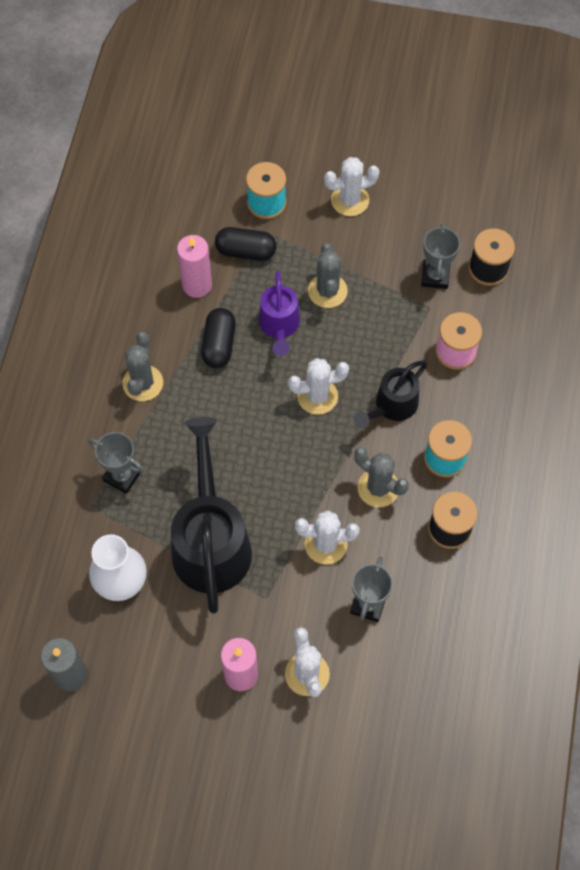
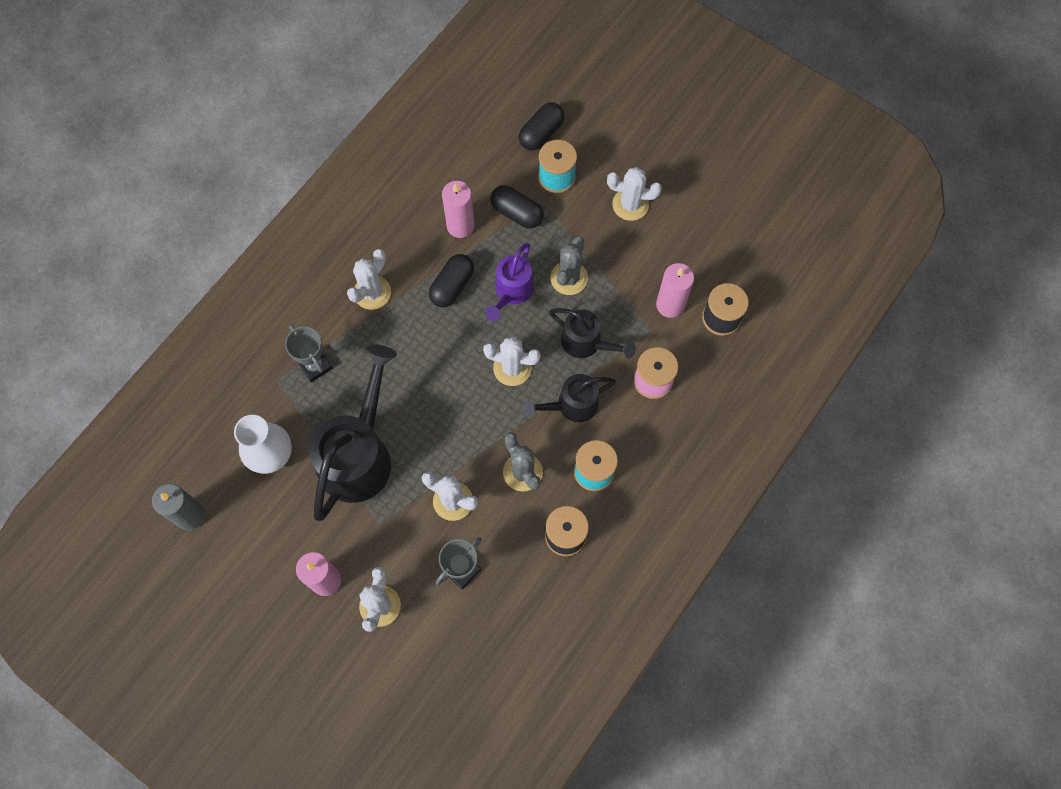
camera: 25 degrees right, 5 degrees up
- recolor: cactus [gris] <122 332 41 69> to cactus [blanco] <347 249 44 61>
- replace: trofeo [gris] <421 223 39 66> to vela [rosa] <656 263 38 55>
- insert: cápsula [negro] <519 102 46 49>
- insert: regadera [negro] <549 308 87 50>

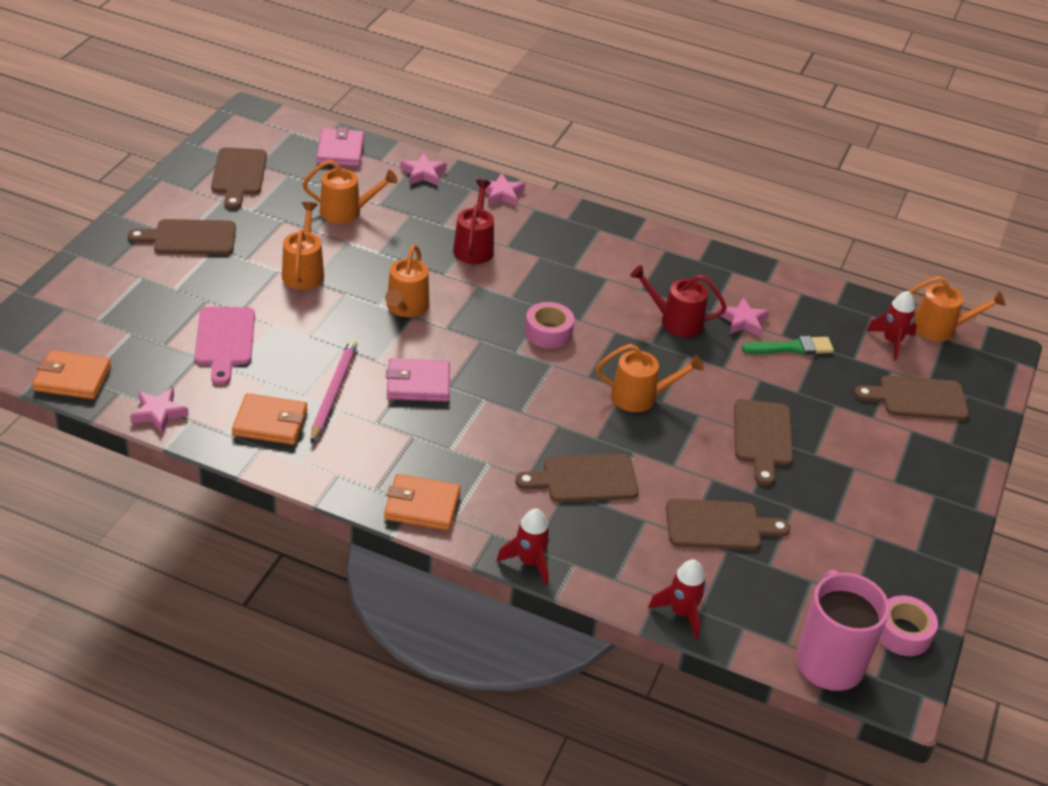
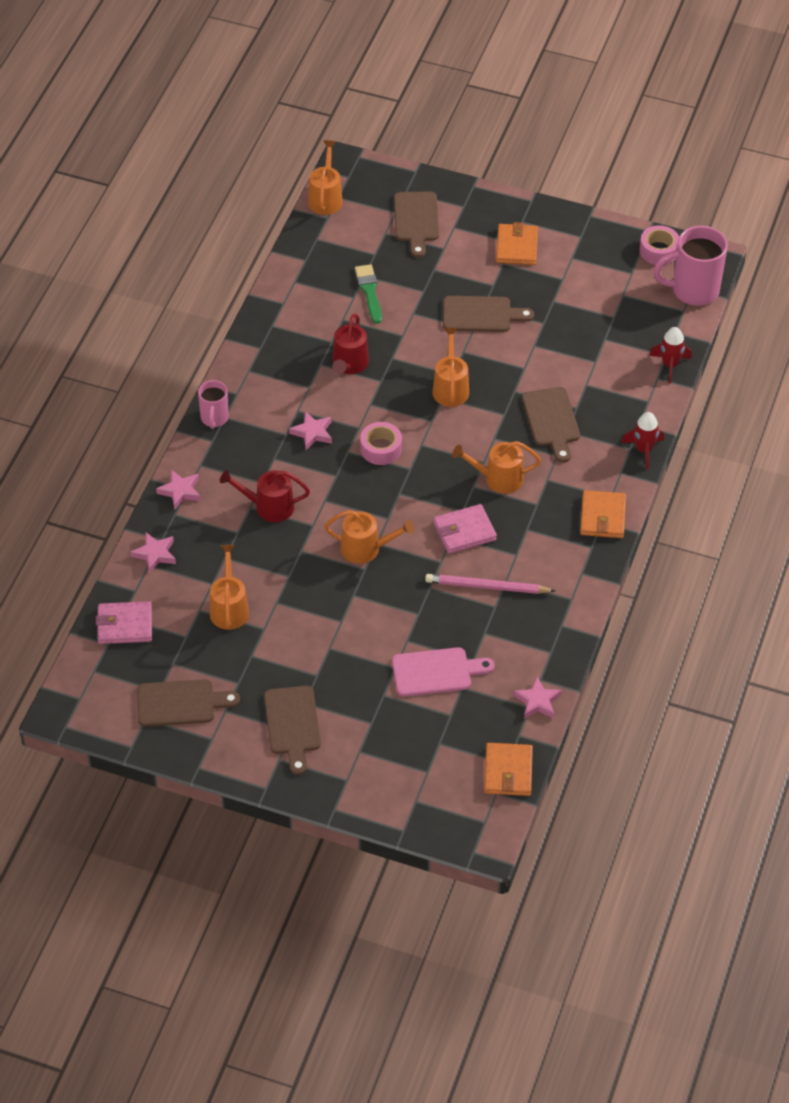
camera: 90 degrees left, 10 degrees up
- move: cartera [naranja] <232 393 75 52> to <496 222 42 43>
- move: regadera [naranja] <282 202 42 88> to <452 441 89 53>
- rotate: cartera [rosa] <386 358 64 44> = <433 504 64 50> 75 degrees clockwise
- delete: tabla de cortar [marrón] <666 499 124 51>
- move: estrella [rosa] <718 298 51 39> to <289 411 43 39>
- delete: cohete [rojo] <866 291 51 69>
- insert: taza [rosa] <198 380 31 49>

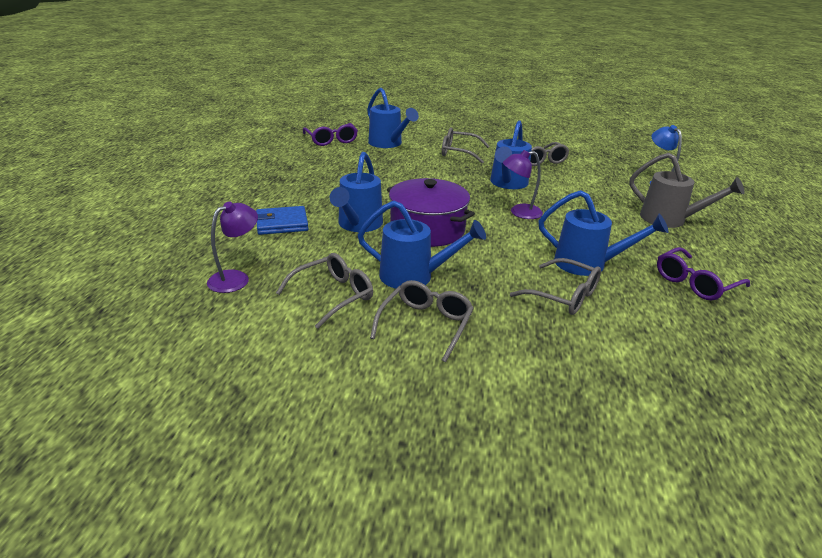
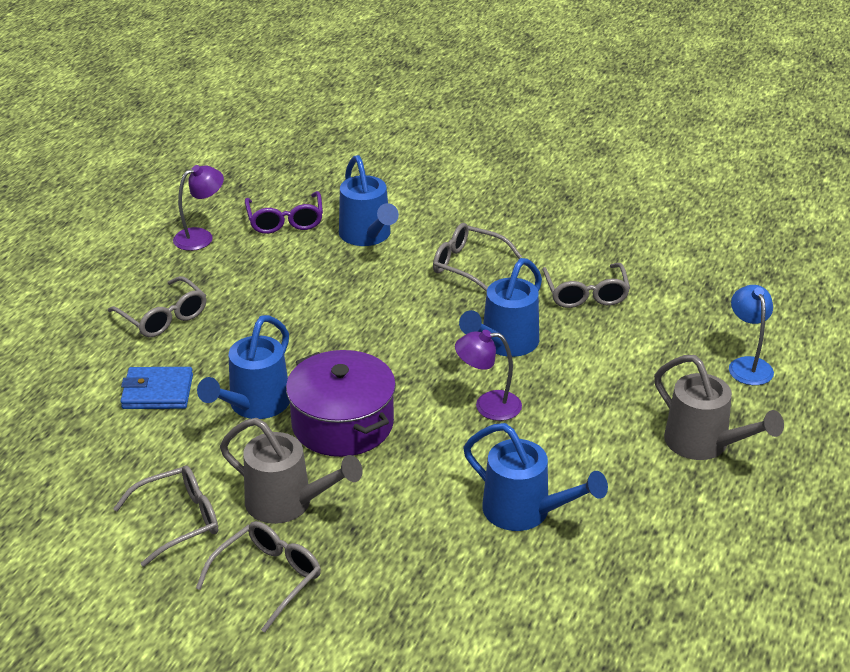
camera: 15 degrees right, 5 degrees up
- move: lámpara [morado] <207 201 51 92> to <173 165 51 86>
- recolor: regadera [azul] <358 201 128 88> to regadera [gris] <220 418 143 106>
- move: gafas [gris] <510 258 91 57> to <108 276 98 61>
- delete: gafas [morado] <657 247 93 53>

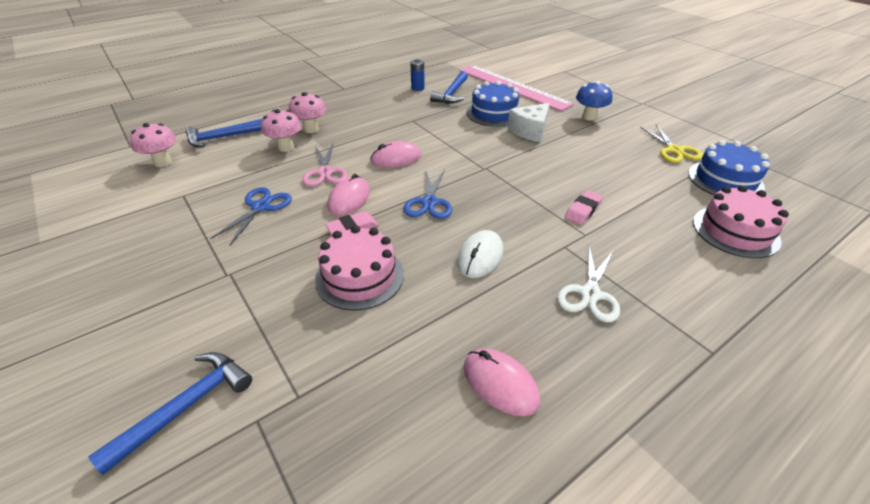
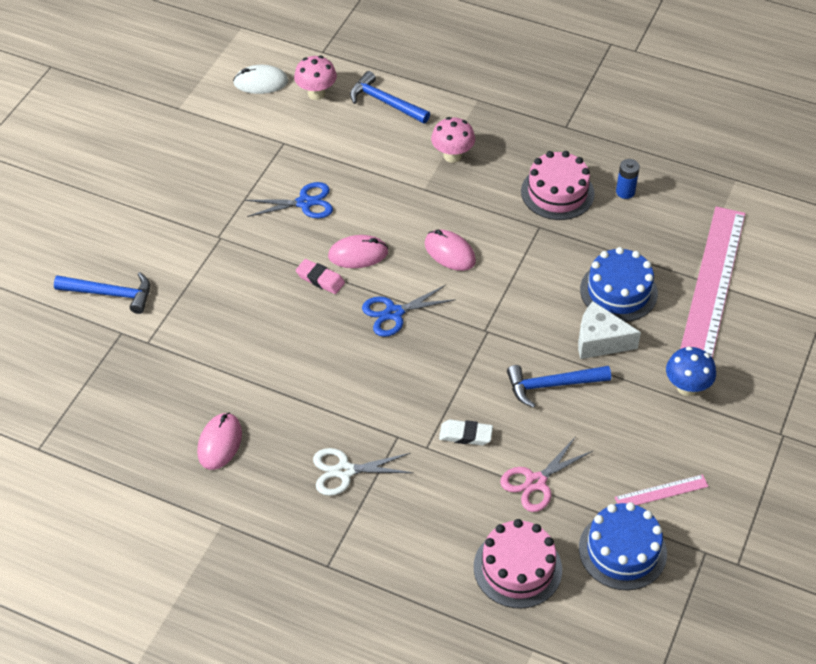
camera: 60 degrees right, 10 degrees up
- delete: seta [rosa] <261 109 40 43>
- move: tijeras [rosa] <302 144 46 43> to <500 436 93 76>
- move: tarta [rosa] <315 226 89 85> to <521 151 74 69>
- move: martillo [azul] <430 71 38 33> to <507 365 104 43>
- move: ratón [blanco] <457 230 46 48> to <233 65 56 29>
- recolor: goma de borrar [rosa] <565 190 38 35> to goma de borrar [blanco] <439 420 54 25>
- replace: tijeras [amarillo] <640 125 63 38> to regla [rosa] <614 474 95 31>

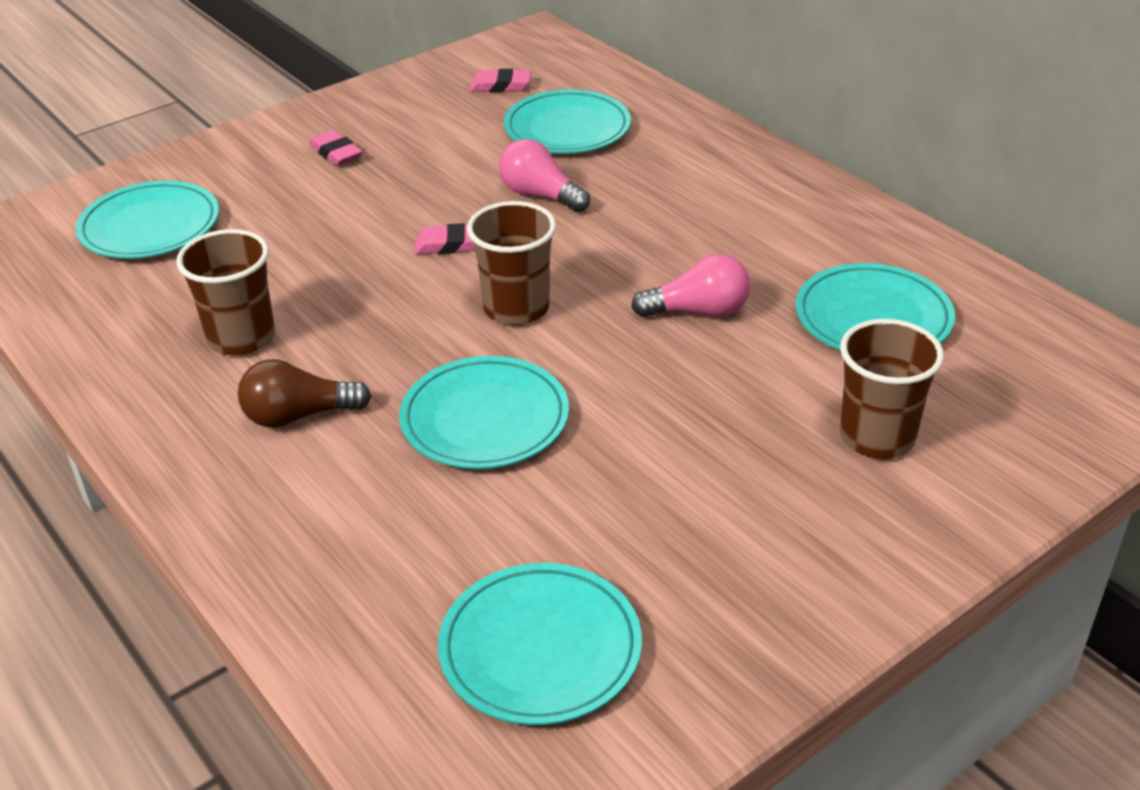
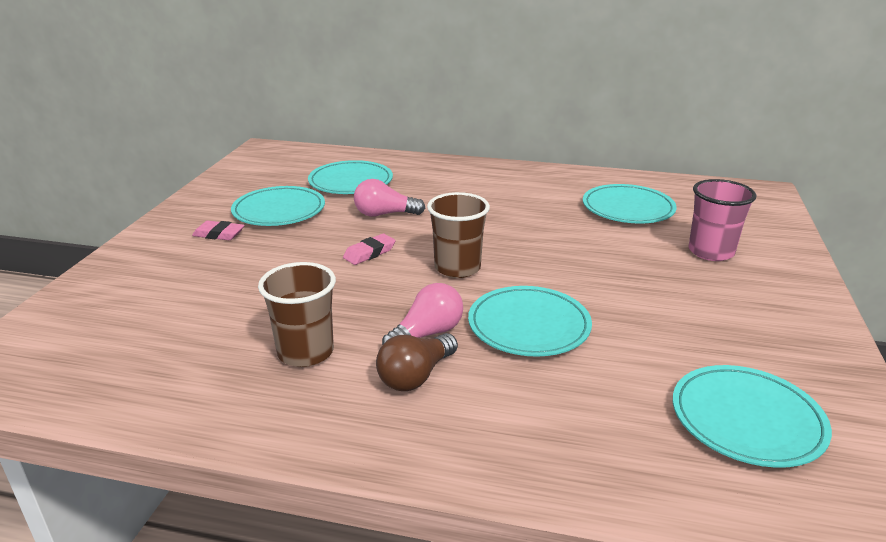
camera: 40 degrees left, 10 degrees down
- move: plato [turquesa] <75 181 144 78> to <231 186 94 40>
- delete: goma de borrar [rosa] <470 69 61 23>
- move: bombilla [rosa] <631 254 119 63> to <382 283 81 62>
- recolor: vaso [marrón] <840 319 104 140> to vaso [rosa] <688 179 68 82>

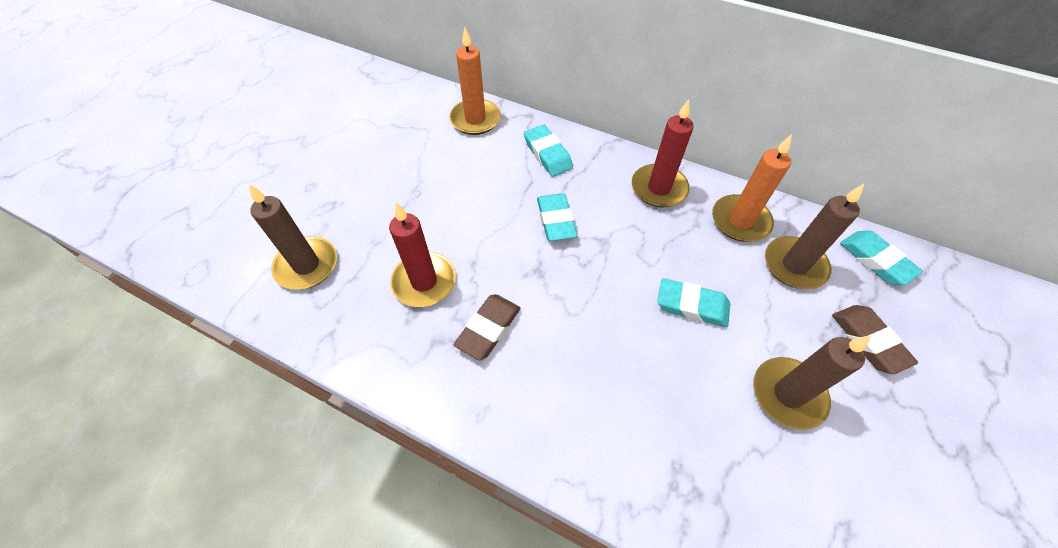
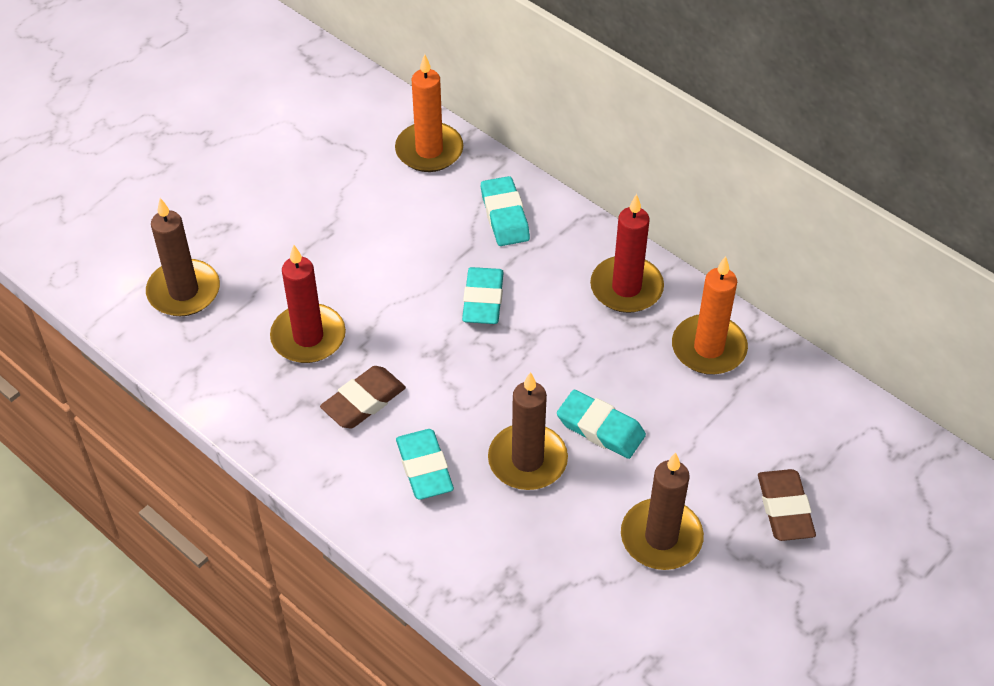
camera: 15 degrees right, 5 degrees down
- move: vela [marrón] <765 184 99 105> to <488 372 80 118>
- move: goma de borrar [turquesa] <840 231 83 54> to <396 429 58 71>

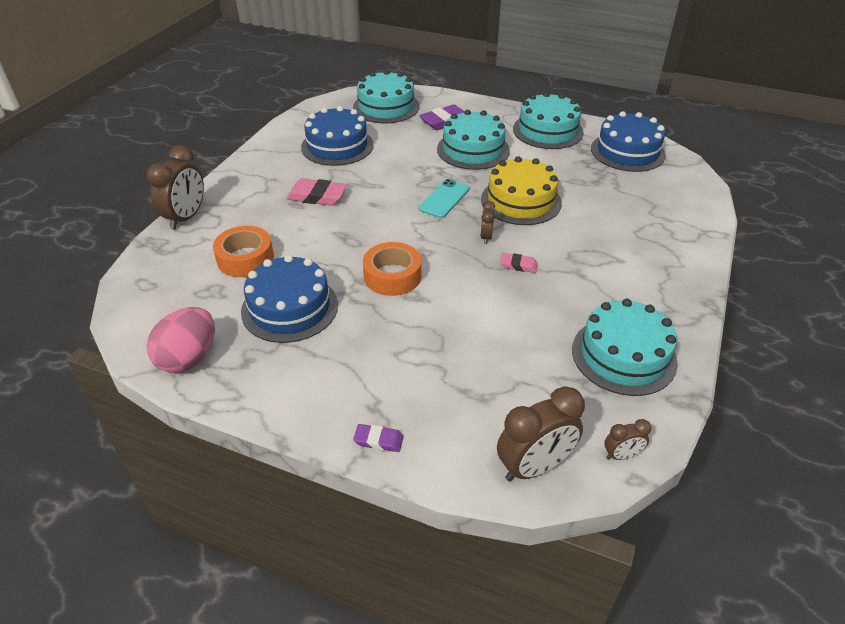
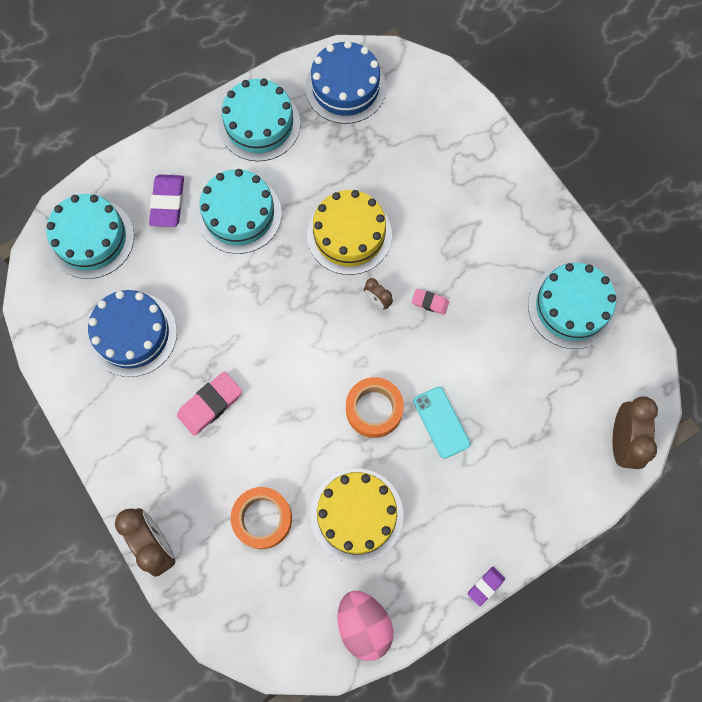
camera: 55 degrees left, 30 degrees up
- recolor: tarta [azul] <241 255 97 88> to tarta [amarillo] <310 468 94 95>
- move: goma de borrar [morado] <353 424 51 28> to <468 567 37 39>
- move: móvil [turquesa] <419 179 51 39> to <413 387 57 72>
- rotate: goma de borrar [rosa] <500 253 38 20> = <412 289 37 26> 60 degrees clockwise
- delete: despertador [marrón] <604 419 47 41>

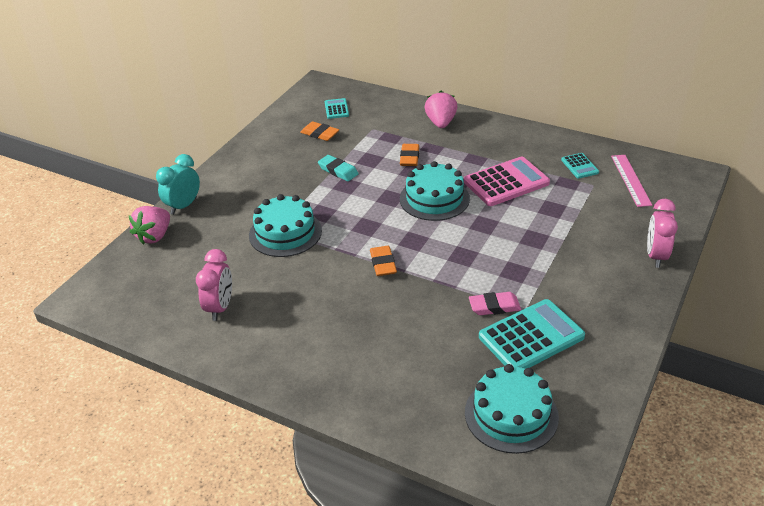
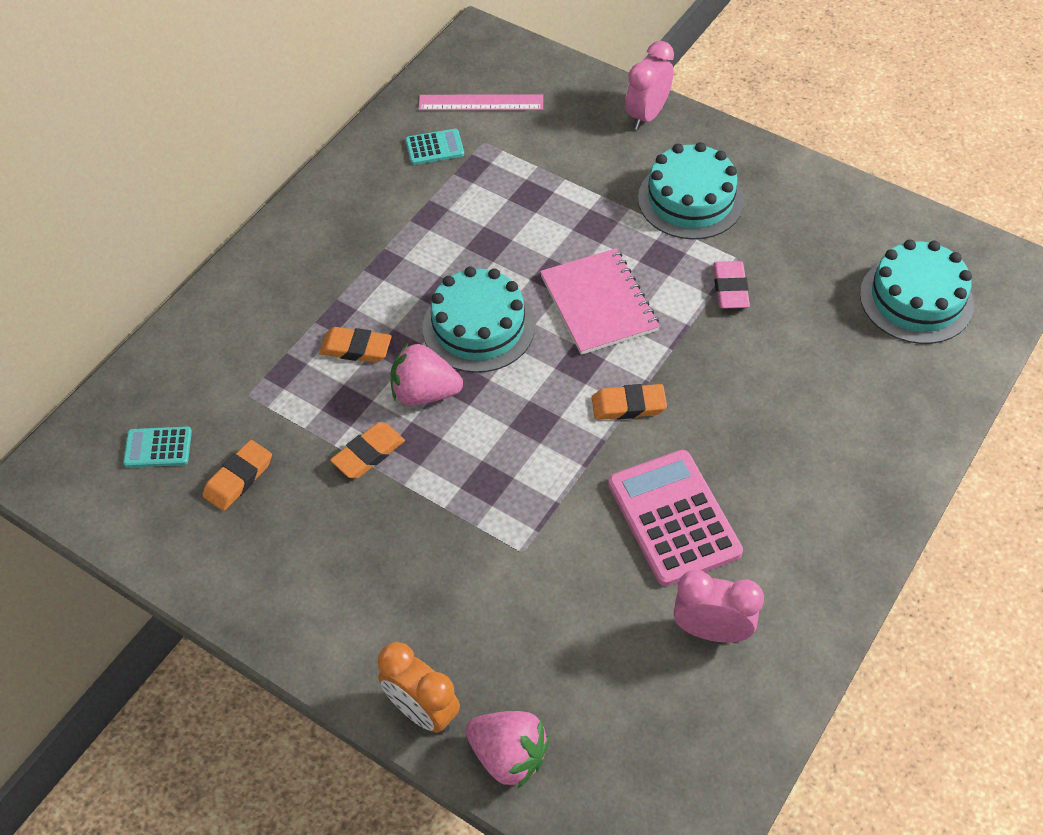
camera: 85 degrees left, 15 degrees up
- recolor: despertador [turquesa] <156 154 44 61> to despertador [naranja] <378 642 82 91>
- move: tarta [turquesa] <249 194 73 63> to <638 142 106 98>
- recolor: goma de borrar [turquesa] <318 155 41 26> to goma de borrar [naranja] <330 422 75 56>
- move: fresa [rosa] <425 91 33 37> to <391 343 72 62>
- move: calculadora [rosa] <464 157 86 49> to <608 450 135 136>
- delete: calculadora [turquesa] <479 299 106 70>
- rotate: despertador [rosa] <647 199 31 69> = <625 41 49 89> 105 degrees clockwise
- insert: cuaderno [rosa] <540 248 120 107>

